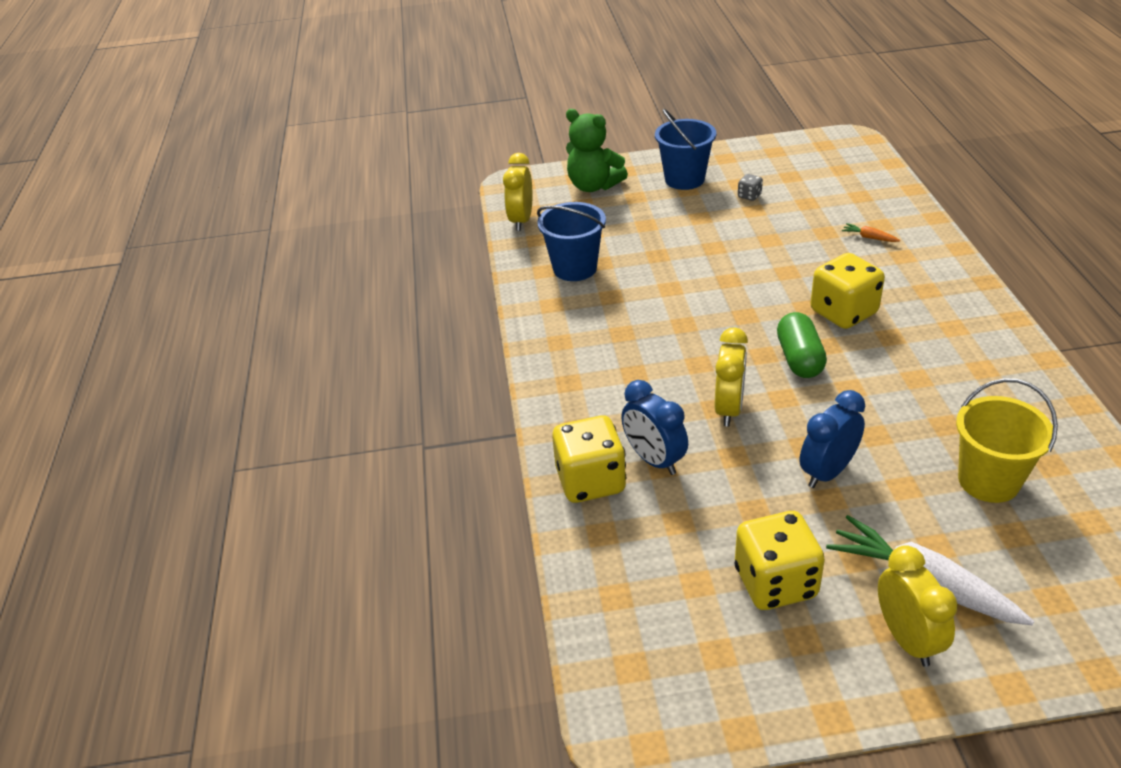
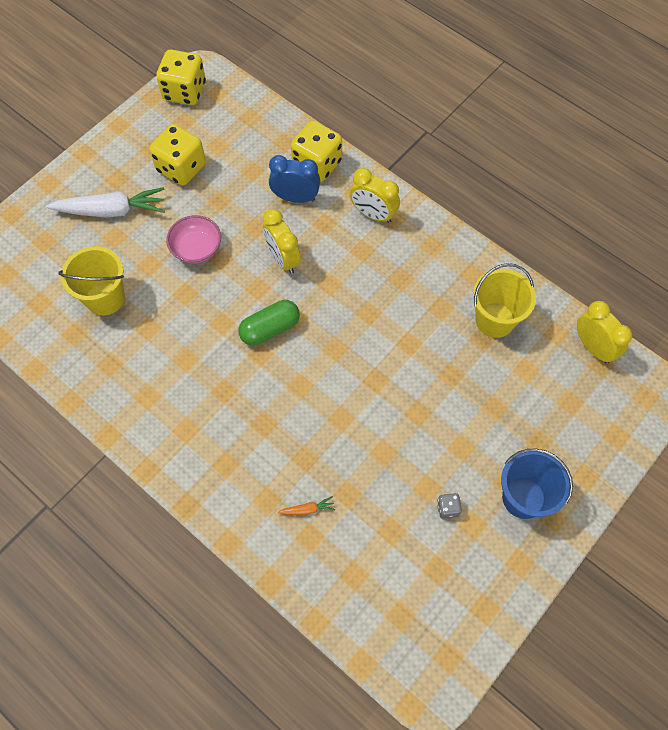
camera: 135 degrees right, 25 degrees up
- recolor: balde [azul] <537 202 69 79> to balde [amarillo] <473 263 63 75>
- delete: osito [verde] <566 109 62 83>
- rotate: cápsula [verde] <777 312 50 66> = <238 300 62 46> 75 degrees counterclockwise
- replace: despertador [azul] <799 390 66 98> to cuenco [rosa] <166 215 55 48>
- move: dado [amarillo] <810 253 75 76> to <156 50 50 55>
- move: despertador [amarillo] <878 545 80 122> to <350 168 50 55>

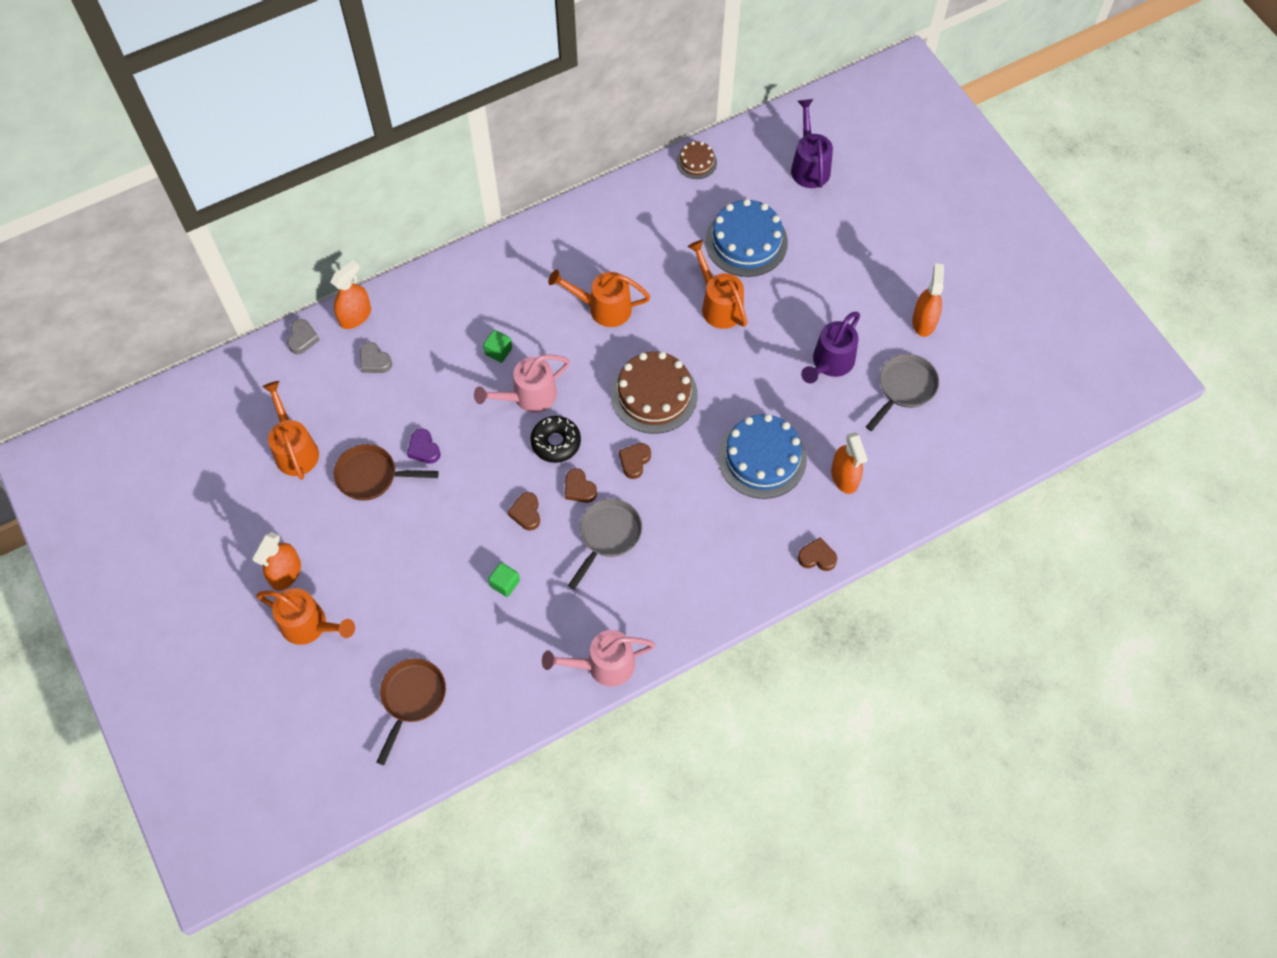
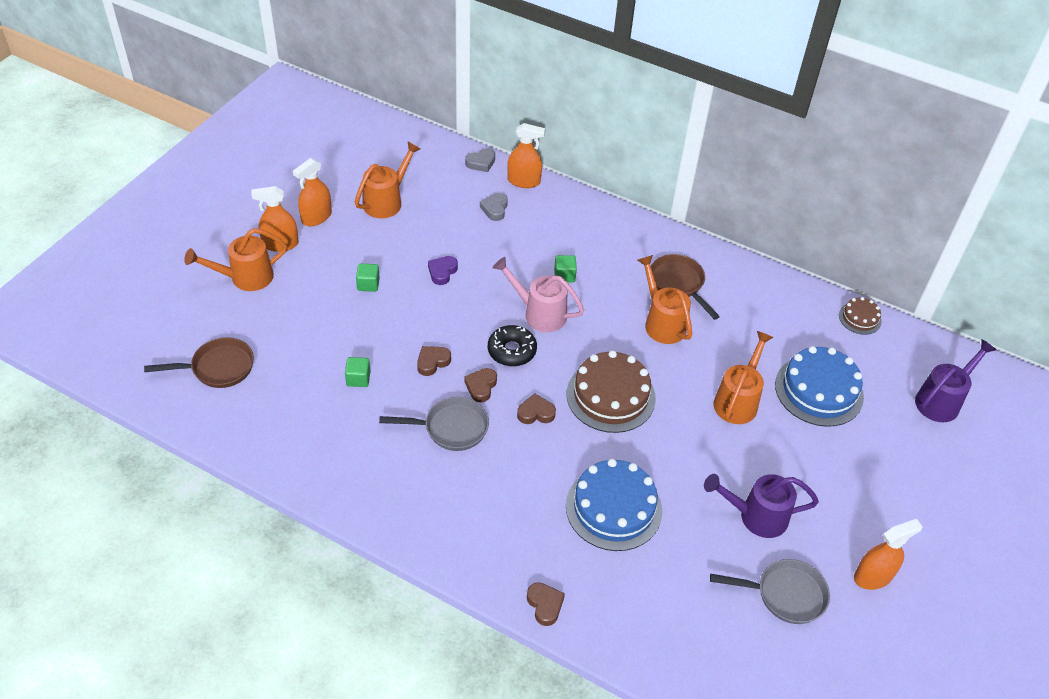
camera: 55 degrees right, 15 degrees down
- rotate: regadera [naranja] <256 588 99 57> = <184 228 103 63> 75 degrees clockwise
- move: sartén [marrón] <333 444 106 57> to <651 254 69 66>
- delete: regadera [rosa] <542 630 113 57>
- move: pulverizador [naranja] <831 432 37 62> to <293 158 39 68>
- insert: cubo [verde] <356 263 24 29>

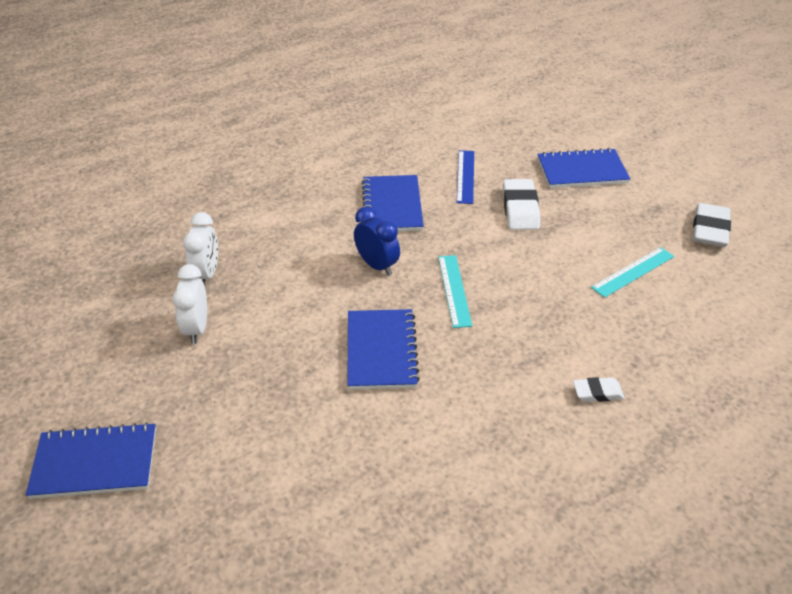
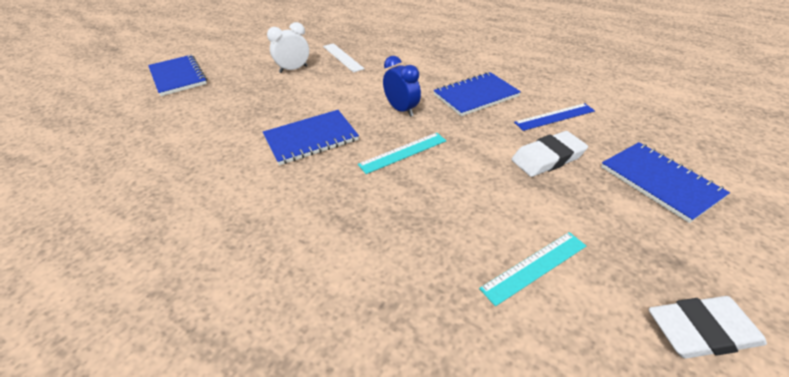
camera: 65 degrees right, 0 degrees up
- replace: despertador [blanco] <183 212 35 74> to regla [blanco] <323 43 42 30>
- rotate: despertador [azul] <354 206 46 70> = <383 56 38 61> 60 degrees counterclockwise
- delete: goma de borrar [blanco] <573 377 51 25>
- rotate: regla [turquesa] <591 247 83 51> = <479 232 107 74> 60 degrees counterclockwise

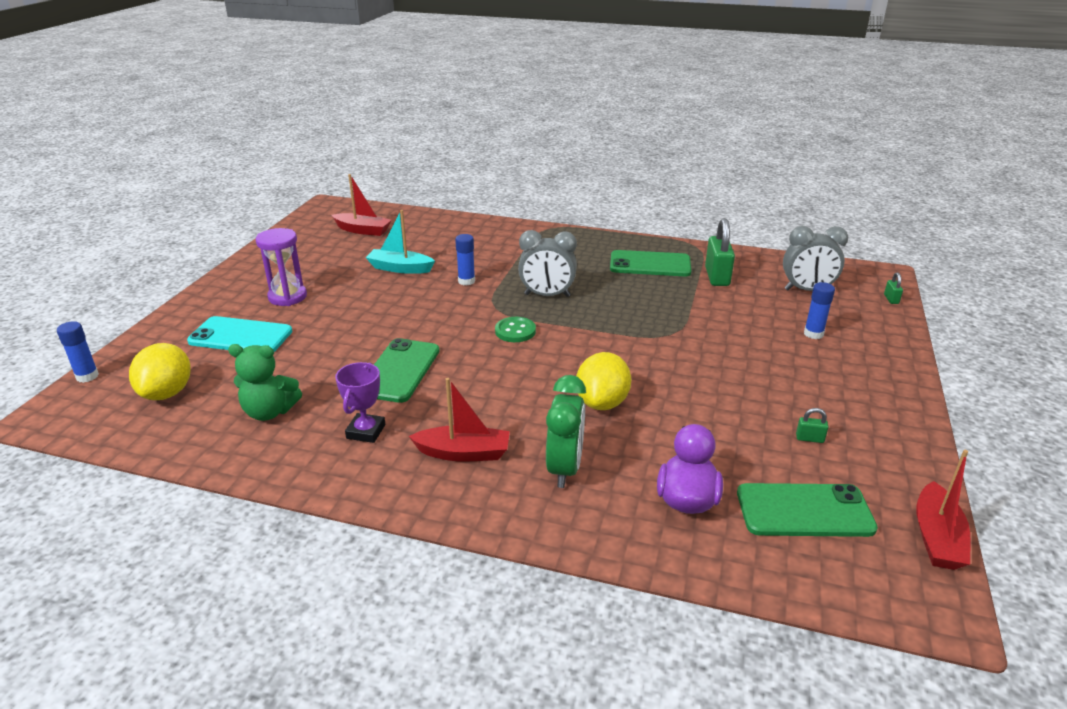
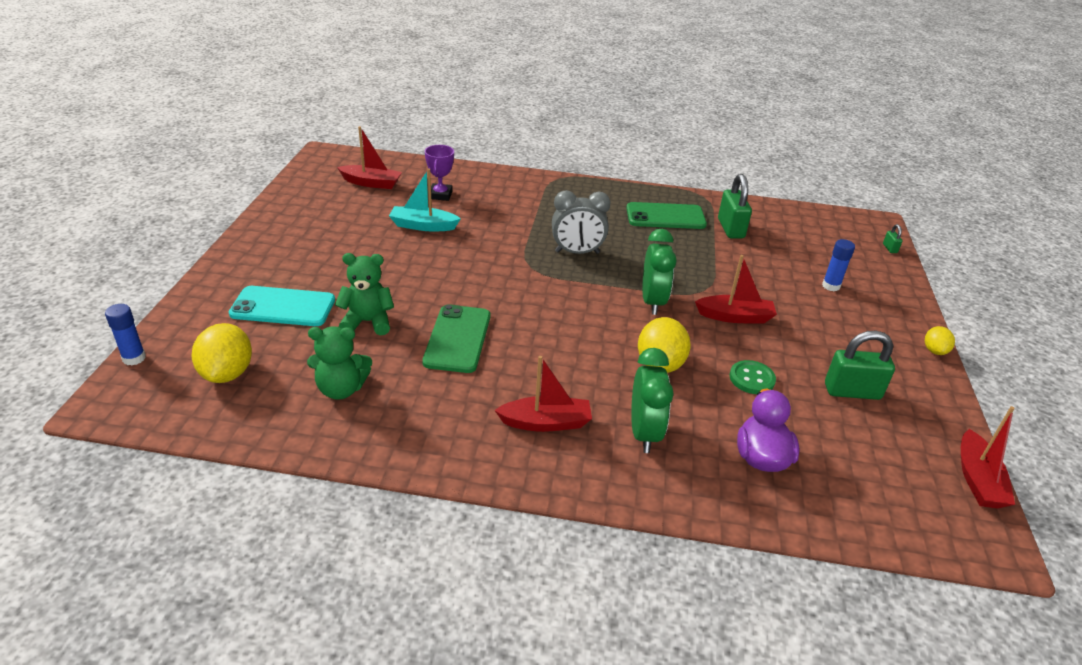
camera: 10 degrees left, 5 degrees up
- delete: reloj de arena [morado] <255 228 52 78>
- move: trofeo [morado] <335 362 50 81> to <425 145 29 56>
- delete: barra de pegamento [azul] <455 234 20 52>
- move: botón [verde] <495 317 41 25> to <730 360 46 34>
- delete: móvil [verde] <737 483 141 54>
- delete: despertador [gris] <783 226 65 65>
- resize: candado [verde] <796 408 32 35> = <825 331 70 69> x2.21
- insert: osito [verde] <335 253 59 82>
- insert: despertador [verde] <642 229 34 86>
- insert: barco [rojo] <695 255 82 68>
- insert: limón [amarillo] <925 326 30 29>

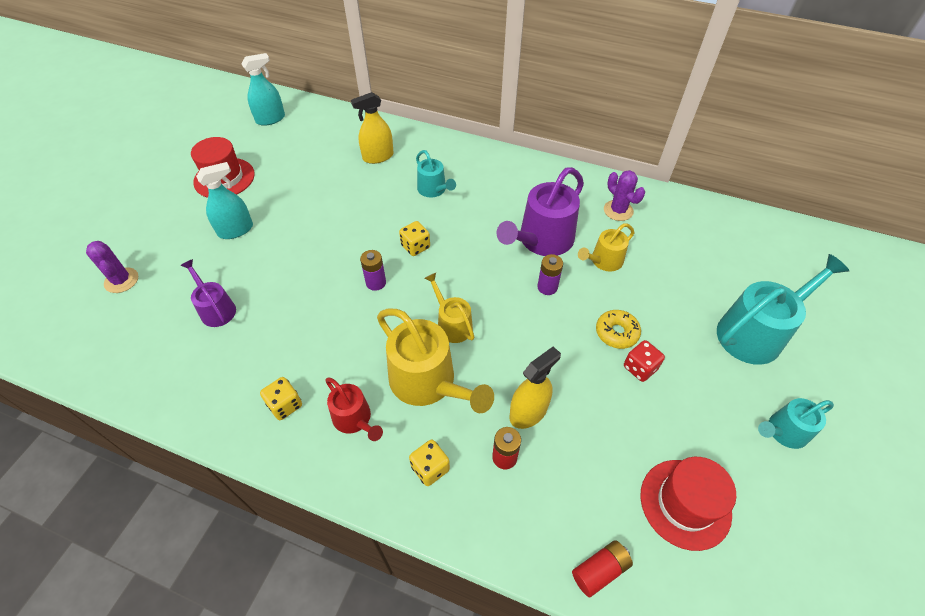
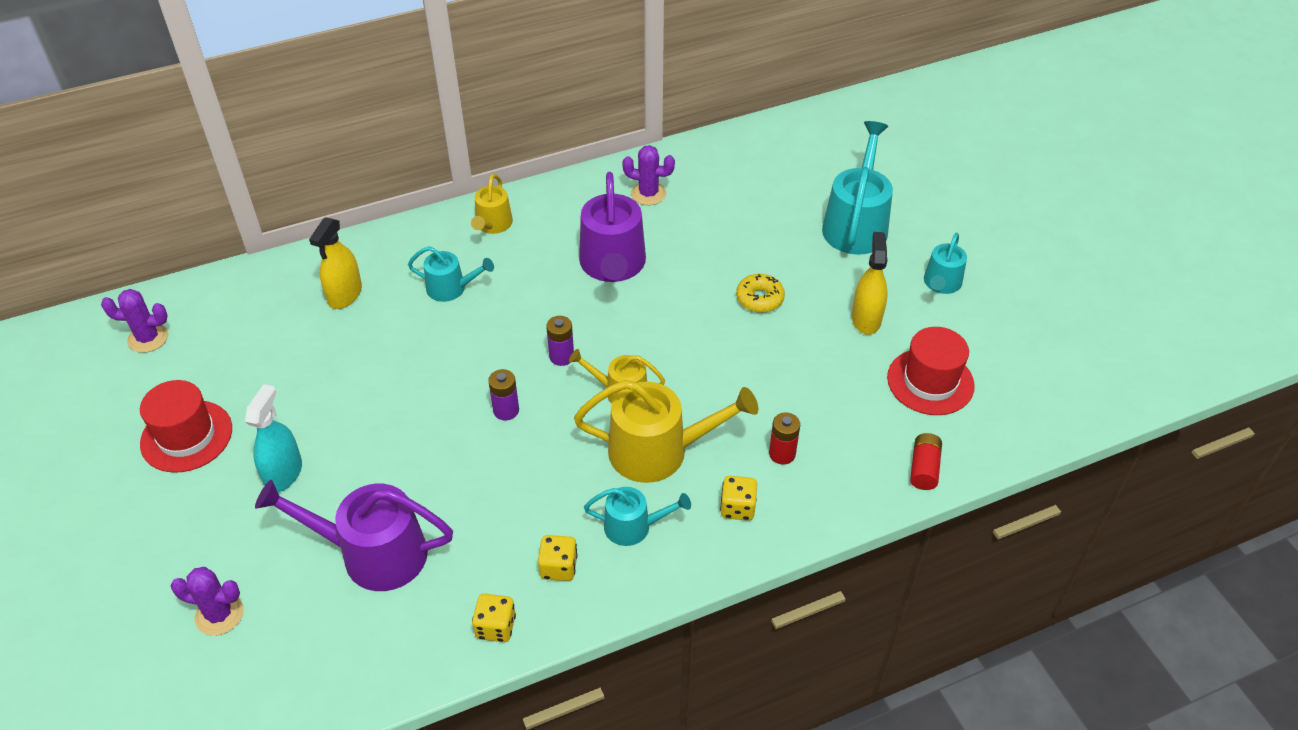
camera: 45 degrees left, 5 degrees down
- resize: regadera [morado] <180 259 56 68> = <255 480 198 111> x1.77
- replace: pulverizador [turquesa] <241 53 44 73> to cactus [morado] <101 289 67 64>
- recolor: regadera [rojo] <325 378 58 63> to regadera [turquesa] <584 487 107 59>
- move: dado [amarillo] <399 221 31 35> to <472 593 44 49>
- move: pulverizador [amarillo] <510 347 51 82> to <852 232 36 103>
- move: pila [morado] <537 254 26 41> to <546 316 28 50>
- move: regadera [amarillo] <578 224 56 48> to <471 174 42 60>
- delete: dado [rojo] <624 340 41 42>

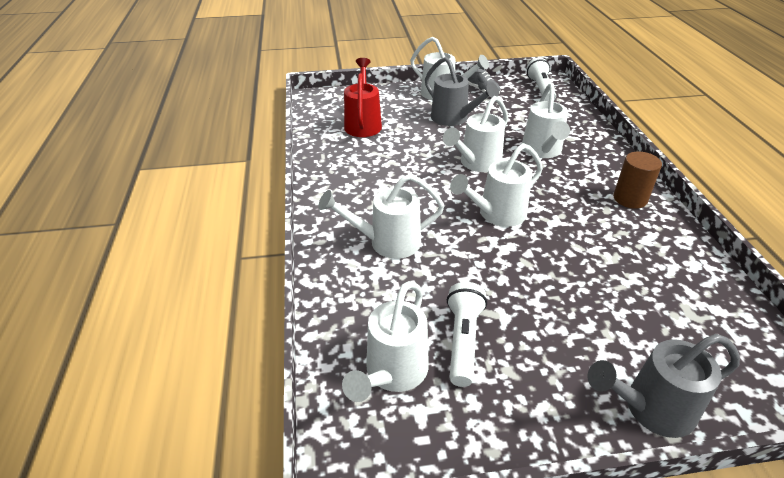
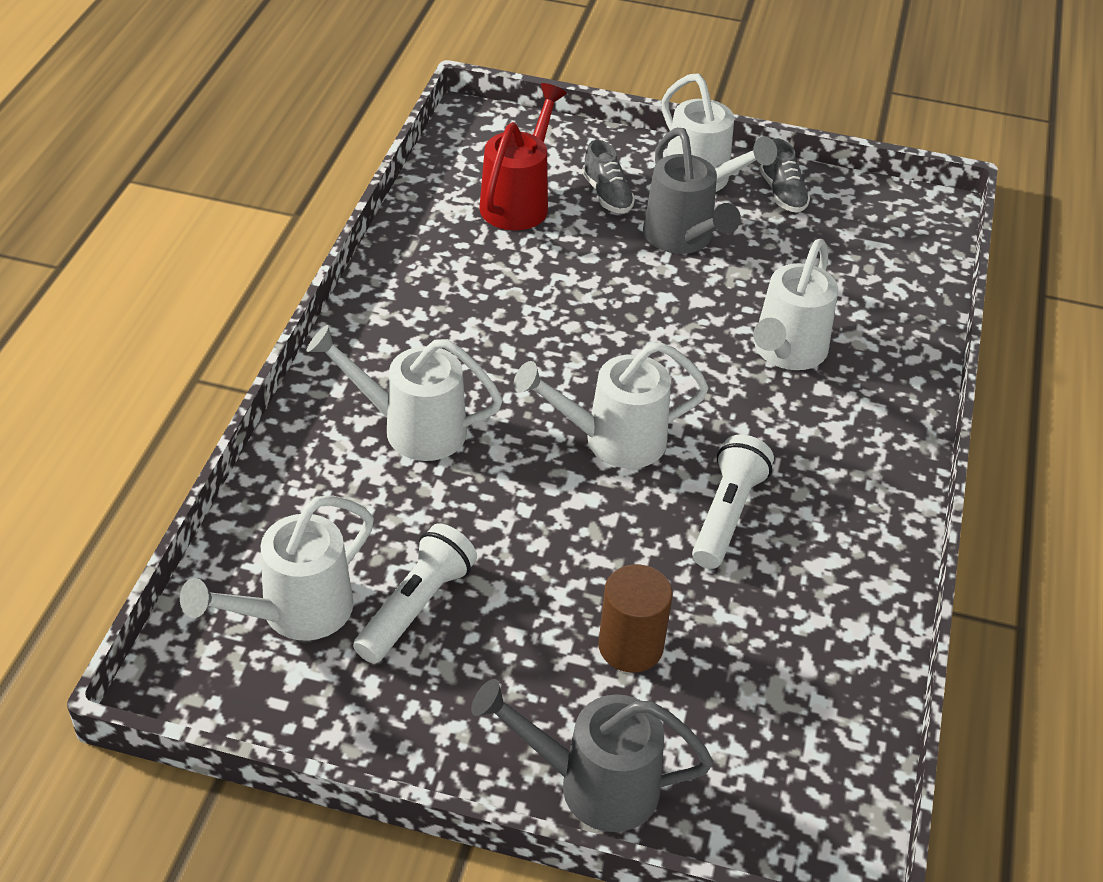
camera: 20 degrees right, 5 degrees up
- delete: regadera [blanco] <443 96 65 76>
- move: lámpara de mano [blanco] <526 57 30 44> to <692 434 82 135>
- move: cilindro [marrón] <613 151 49 58> to <598 564 75 109>
- insert: zapato [gris] <582 140 53 74>

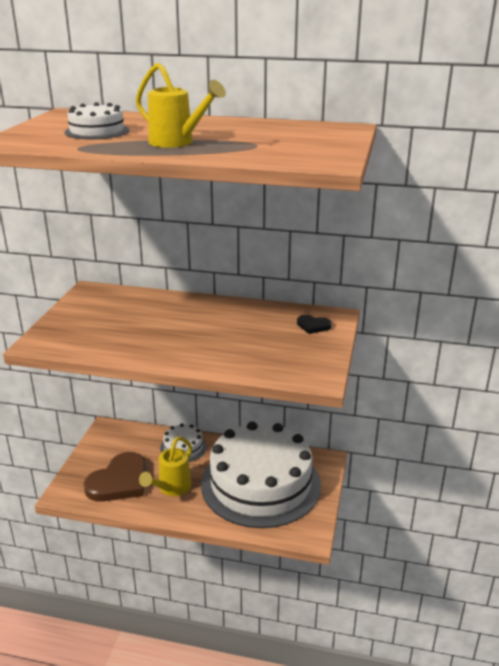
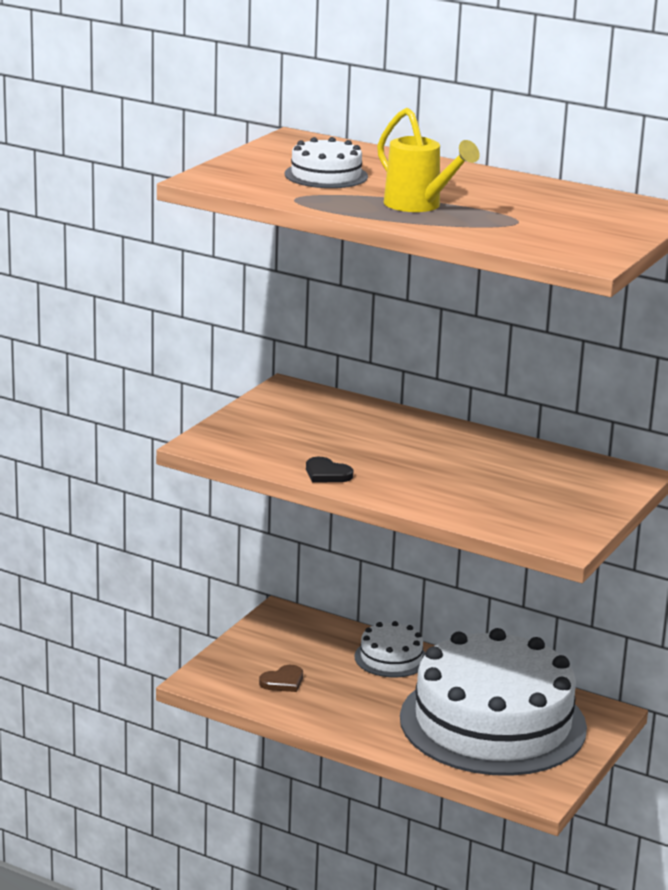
camera: 15 degrees right, 5 degrees down
- resize: corazón [marrón] <84 452 62 50> = <259 665 44 27> x0.45
- delete: regadera [amarillo] <139 437 53 59>
- move: corazón [negro] <297 315 35 19> to <306 457 47 25>

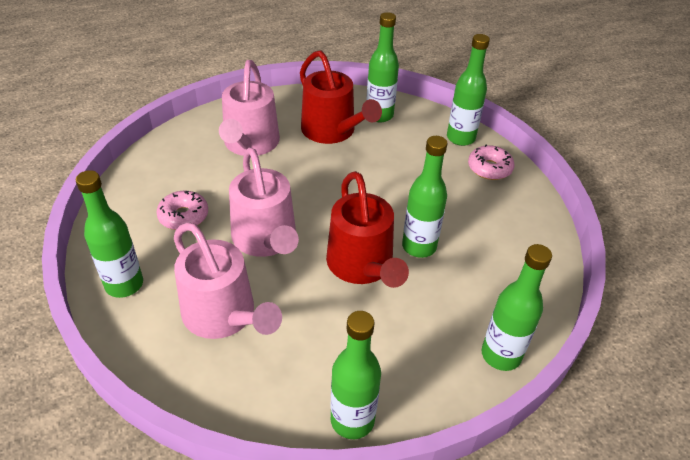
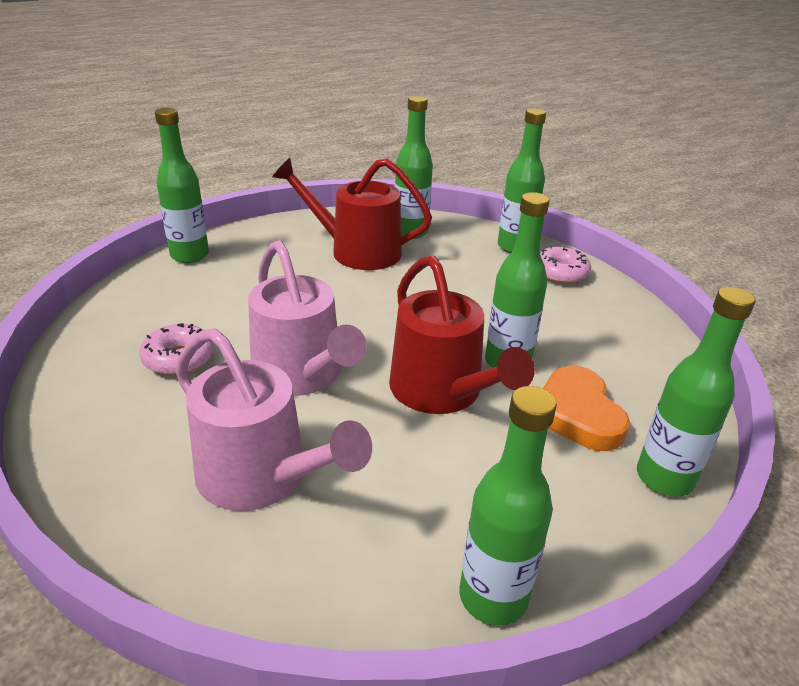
camera: 10 degrees left, 10 degrees down
- move: botella [verde] <76 170 67 128> to <155 108 54 155>
- delete: regadera [rosa] <219 60 61 96>
- rotate: regadera [rojo] <300 51 82 93> = <272 158 160 112> 150 degrees clockwise
- insert: corazón [naranja] <543 366 87 85>

